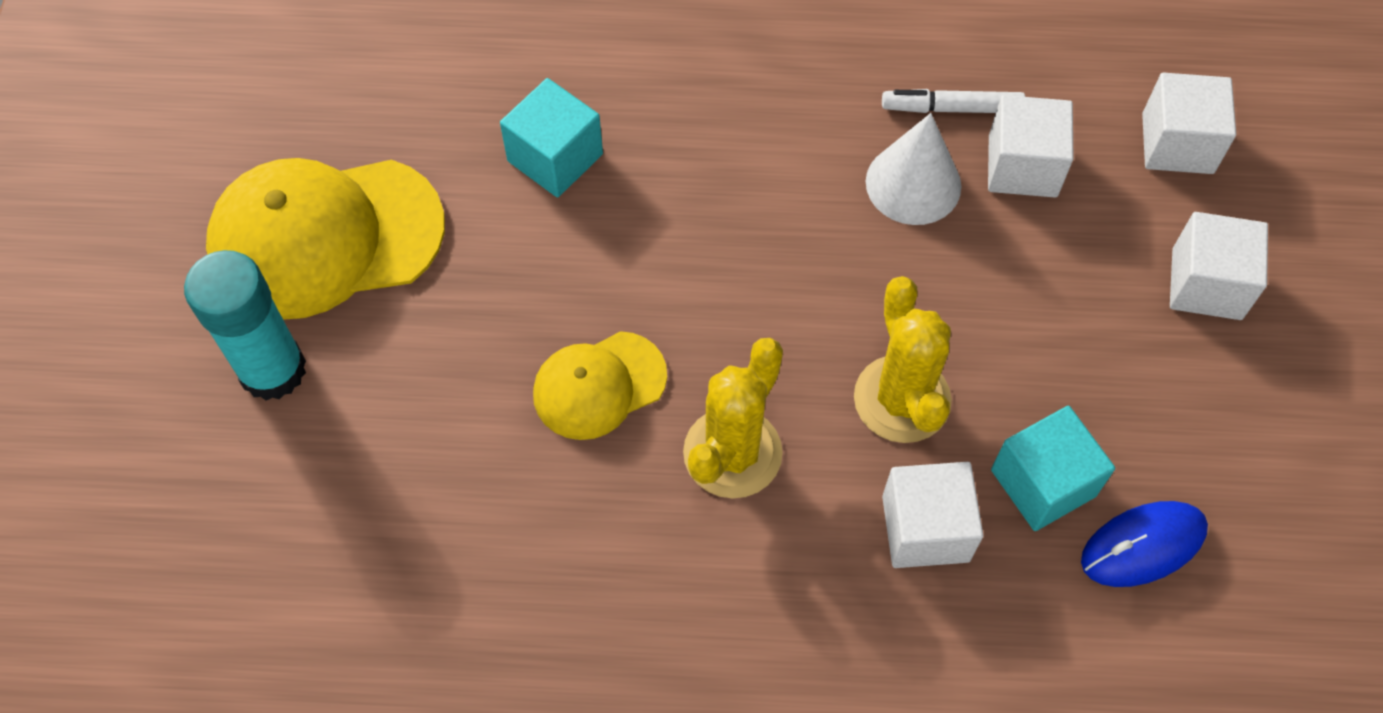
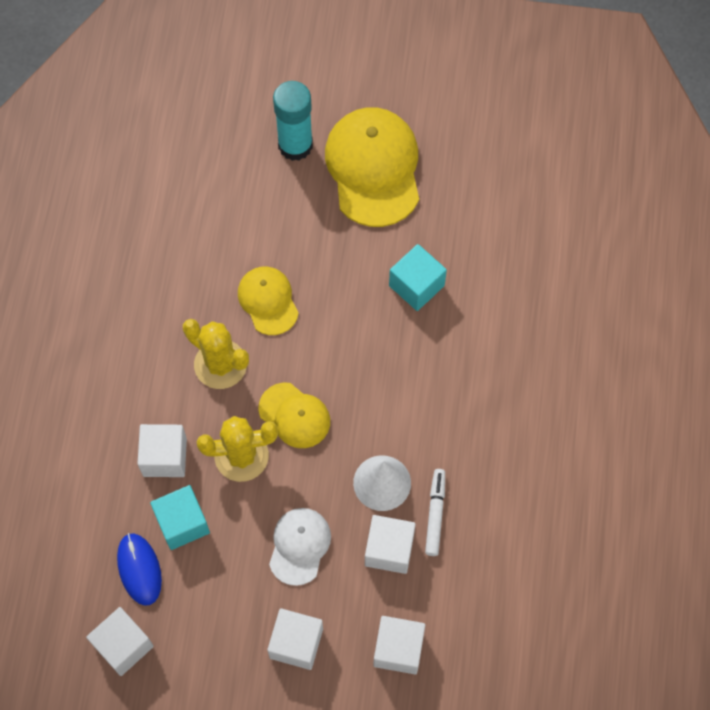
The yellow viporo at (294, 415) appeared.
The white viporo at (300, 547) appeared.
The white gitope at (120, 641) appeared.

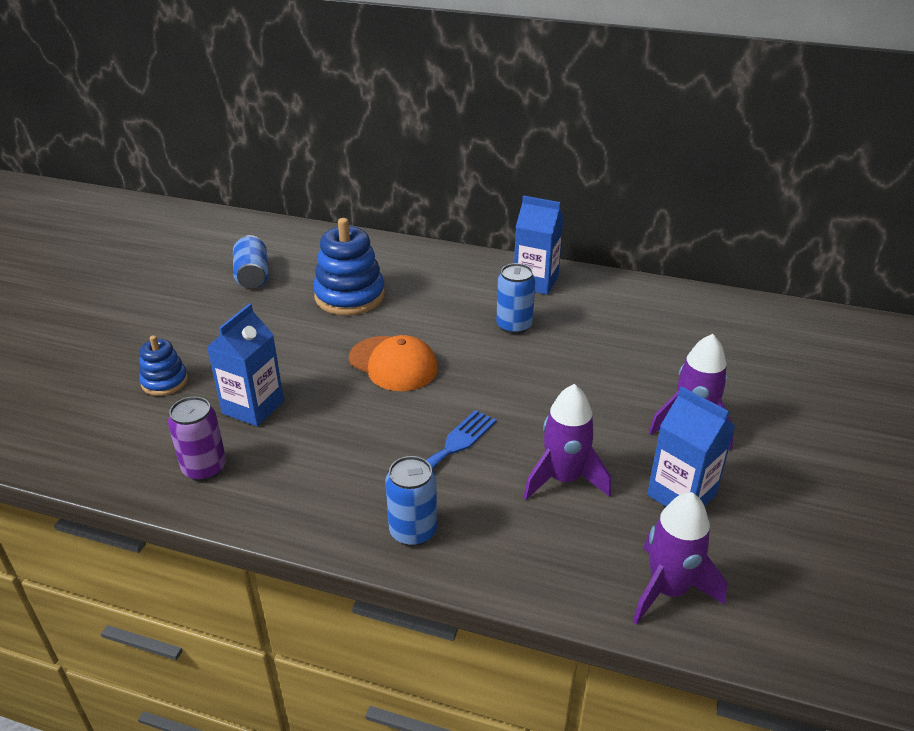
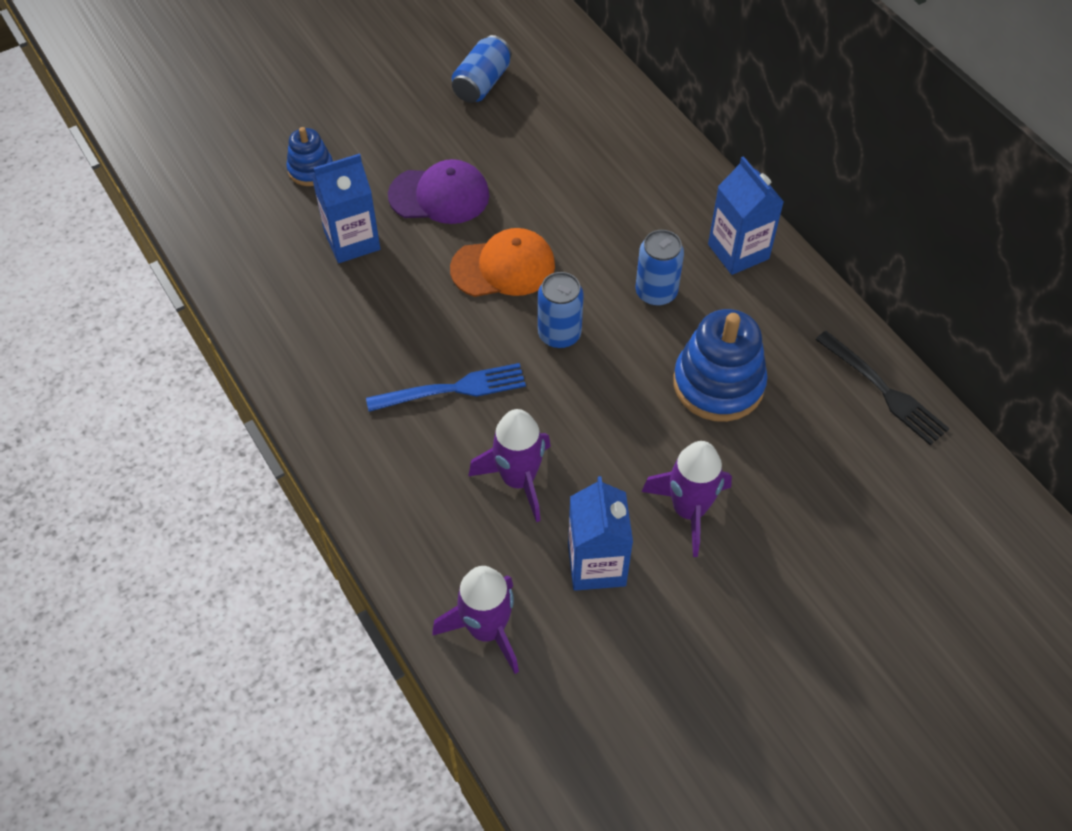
The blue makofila moved from (349, 266) to (720, 365).
The orange viporo at (393, 363) turned 90 degrees counterclockwise.
The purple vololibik at (197, 439) disappeared.
The blue vololibik moved from (411, 501) to (561, 310).
The purple viporo at (438, 191) appeared.
The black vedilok at (882, 388) appeared.

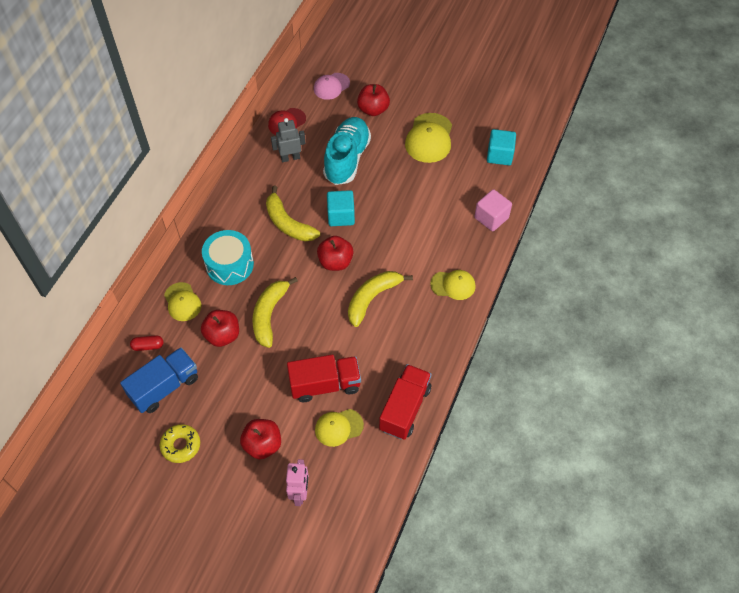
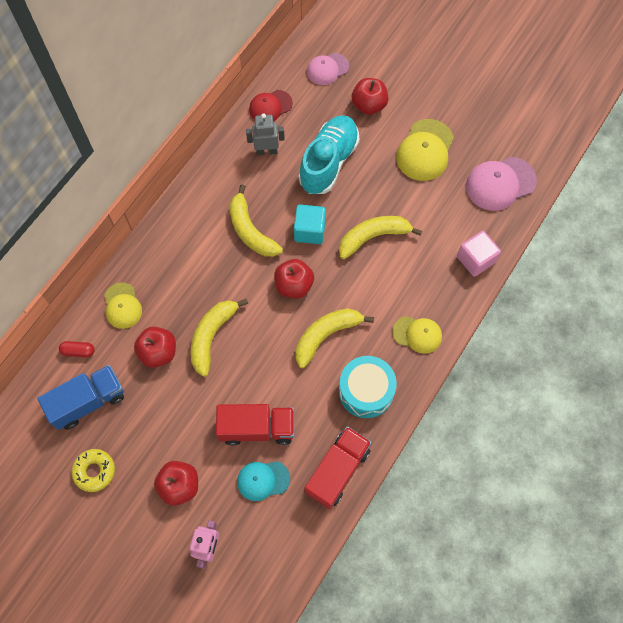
The turquoise gitope at (501, 147) was replaced by the pink viporo at (501, 184).
The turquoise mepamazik moved from (228, 257) to (368, 387).
The yellow viporo at (339, 428) became the turquoise viporo at (263, 481).
The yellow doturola at (380, 237) appeared.

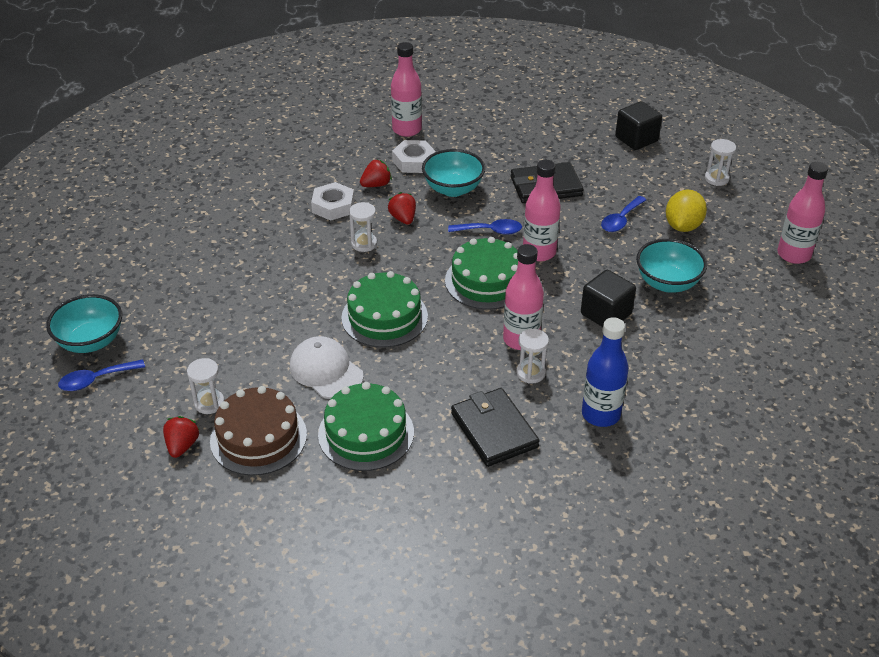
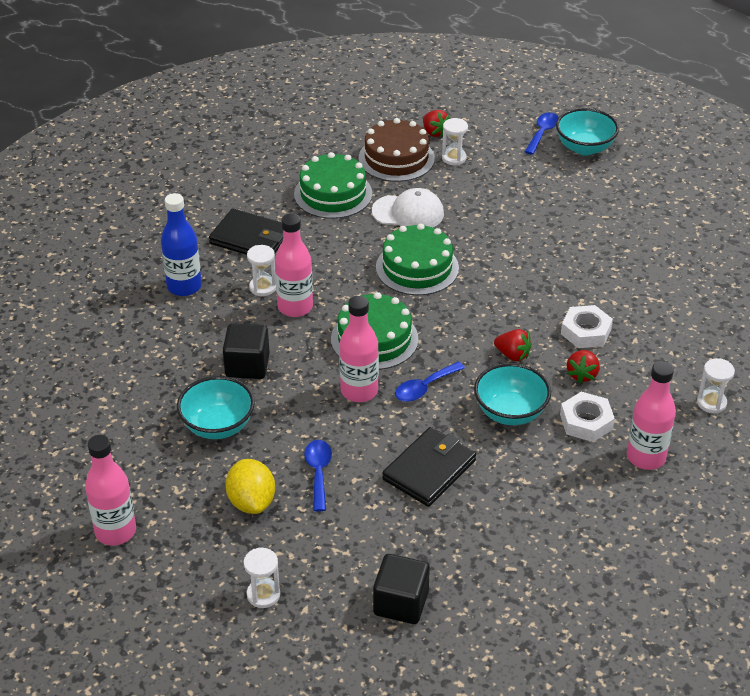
The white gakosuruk moved from (363, 227) to (716, 385).

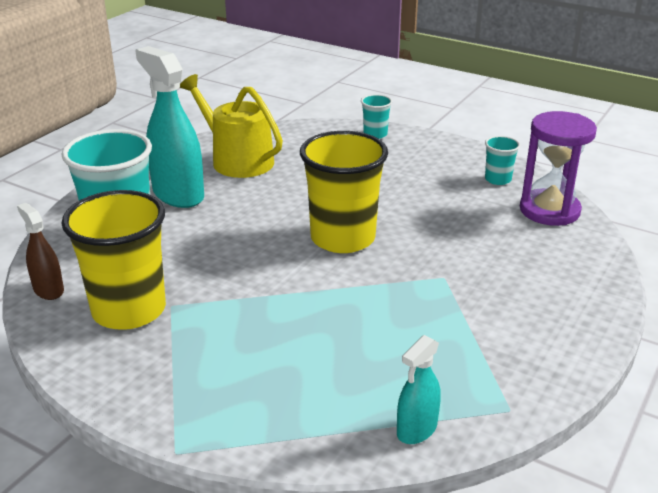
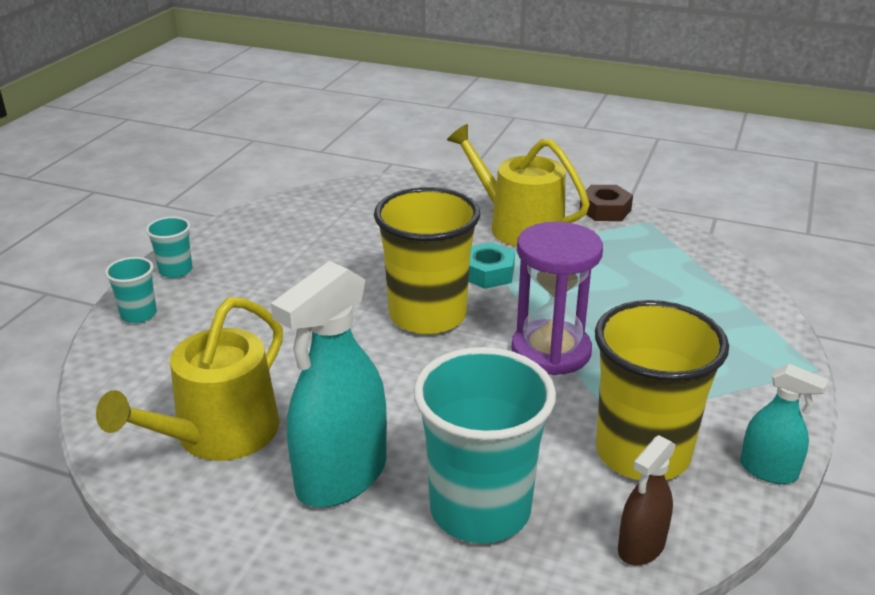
The purple gakosuruk moved from (558, 168) to (557, 298).
The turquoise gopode moved from (502, 160) to (169, 247).
The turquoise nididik moved from (419, 389) to (784, 424).
The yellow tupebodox at (518, 185) appeared.
The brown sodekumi at (606, 203) appeared.
The turquoise sodekumi at (492, 265) appeared.

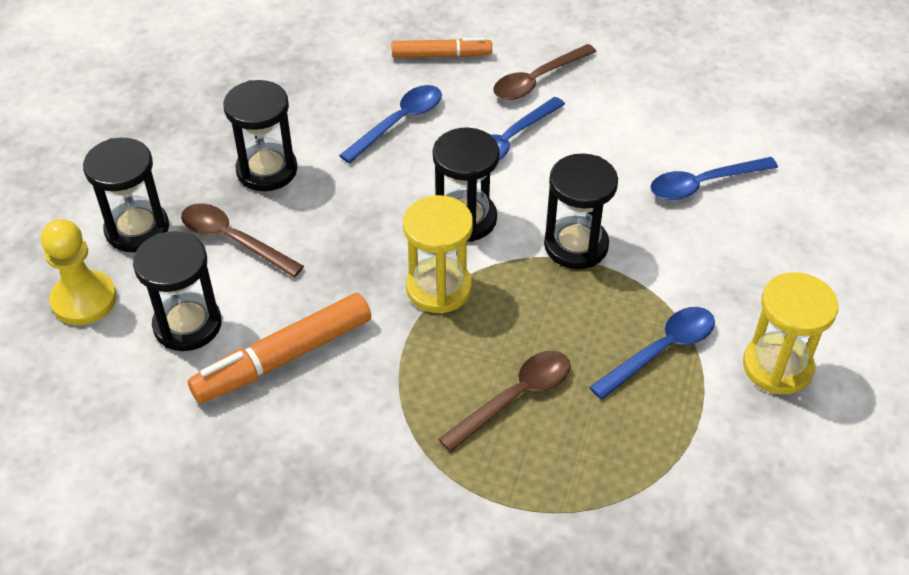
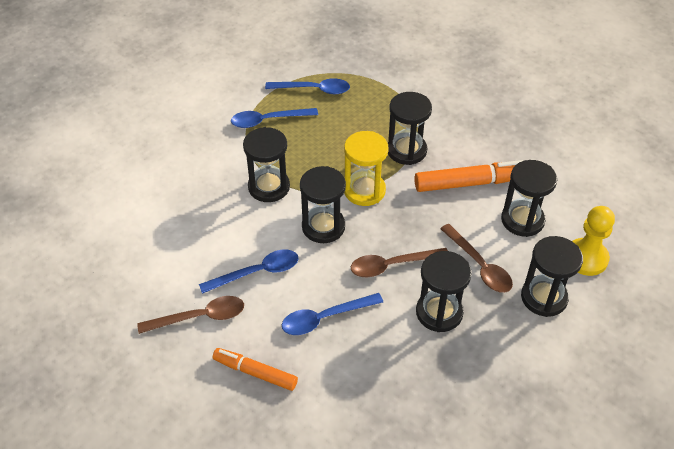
The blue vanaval moved from (714, 178) to (307, 86).
The yellow gakosuruk at (790, 333) disappeared.
The brown vanaval moved from (504, 401) to (399, 262).
The black gakosuruk at (410, 128) appeared.

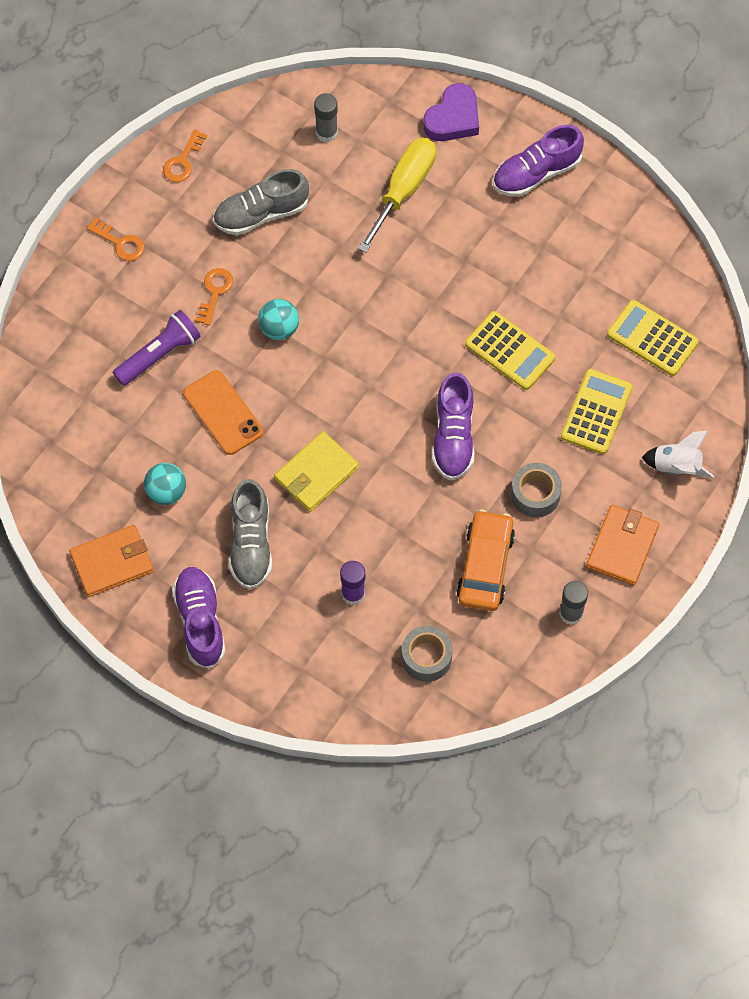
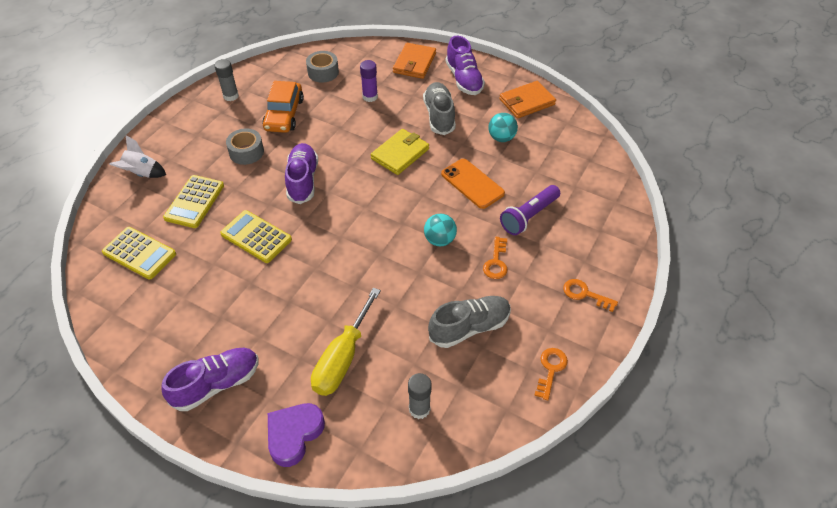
The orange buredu moved from (622, 545) to (414, 61).

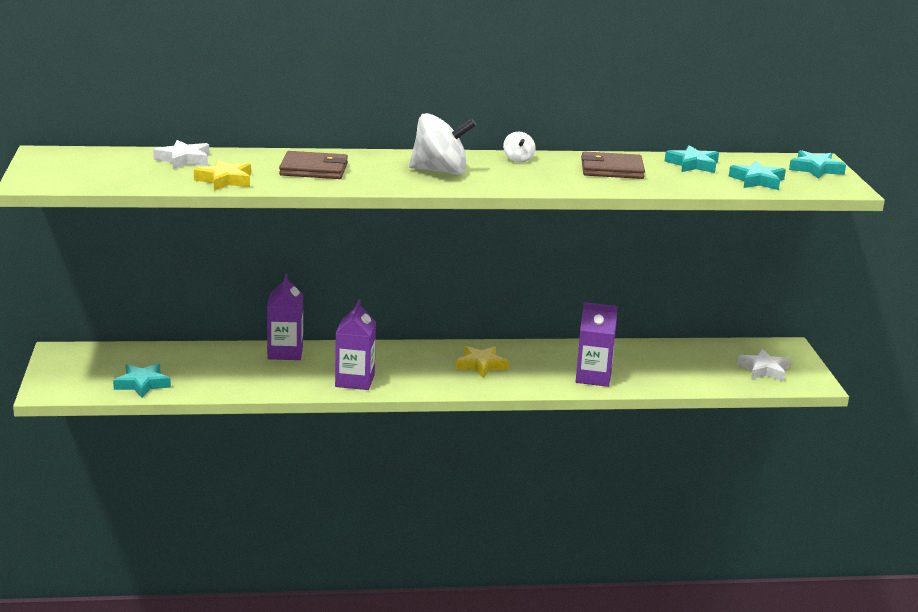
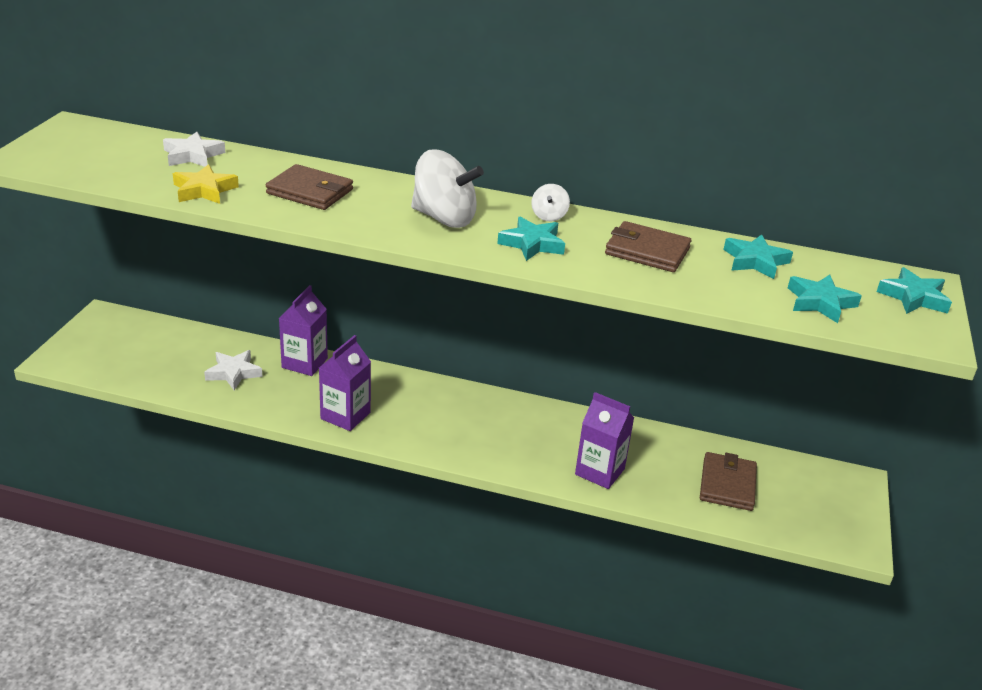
The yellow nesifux at (482, 362) disappeared.
The white nesifux moved from (763, 365) to (233, 370).
The turquoise nesifux moved from (142, 380) to (531, 239).
The brown buredu at (728, 481) appeared.

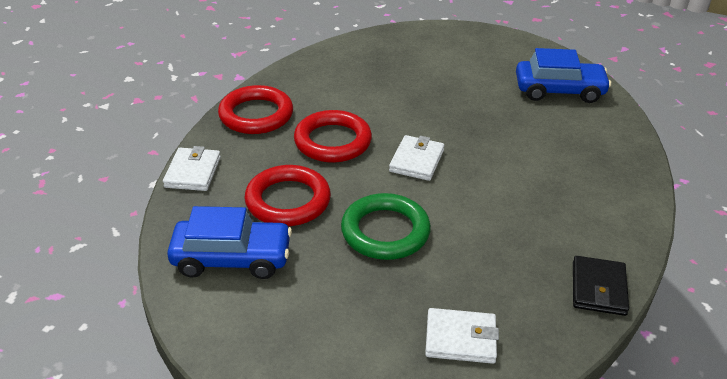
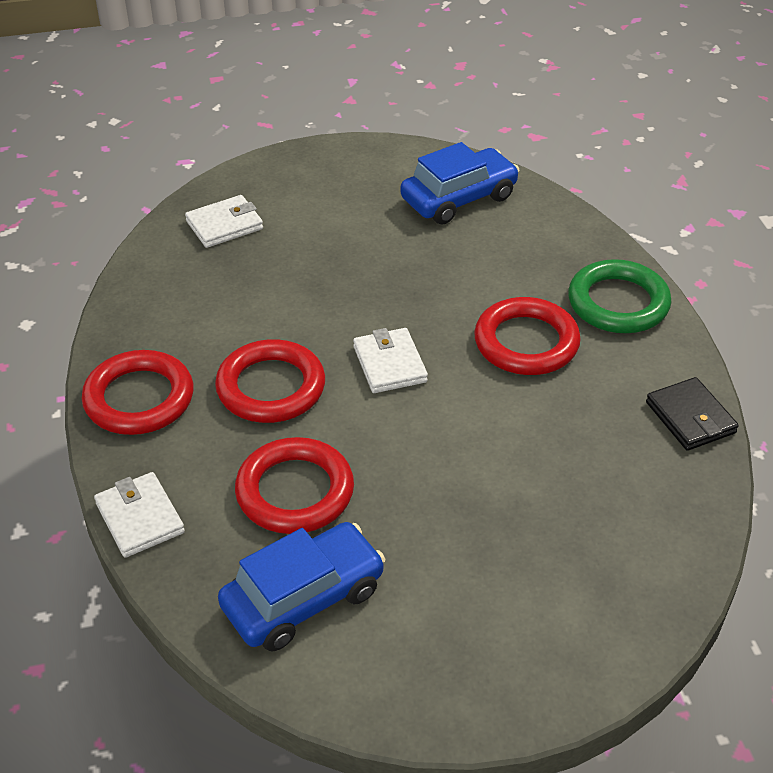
The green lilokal moved from (386, 226) to (619, 296).
The white buredu moved from (462, 336) to (224, 221).
The red lilokal at (527, 336) appeared.

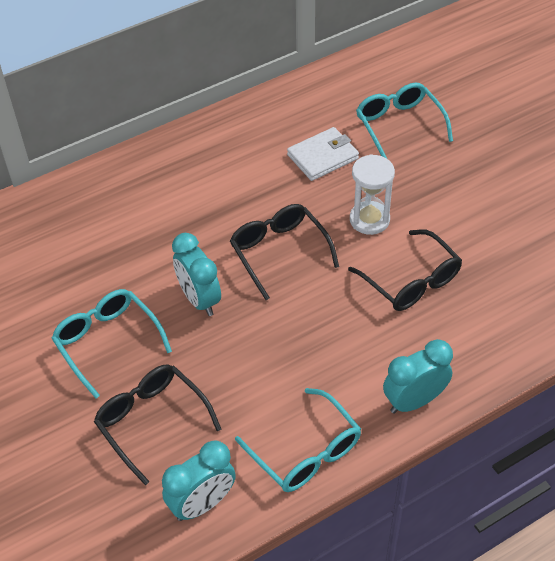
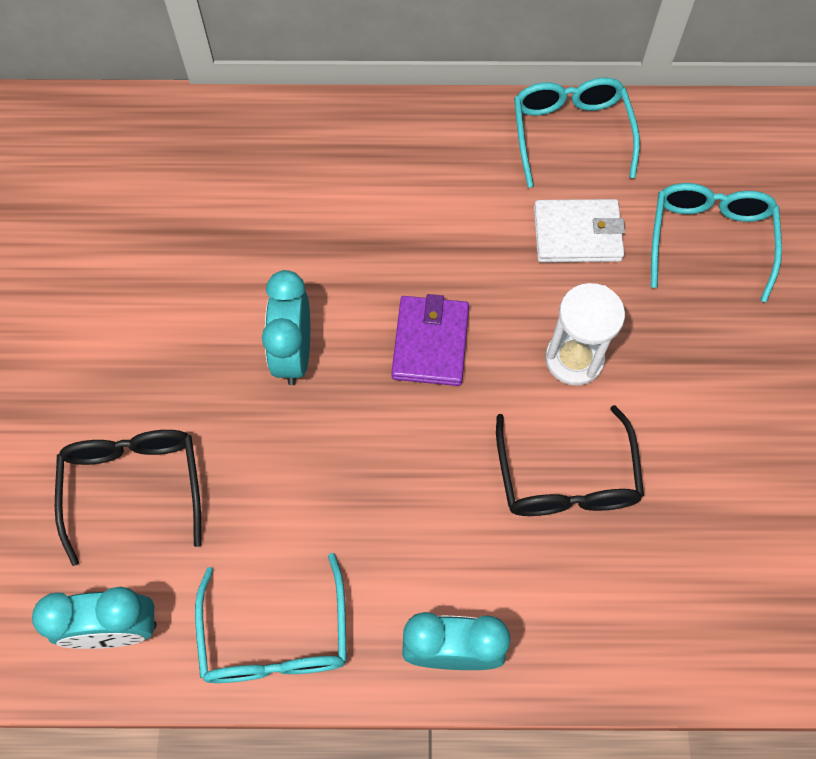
The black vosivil at (284, 252) was replaced by the purple buredu at (430, 340).
The turquoise vosivil moved from (111, 343) to (577, 133).

